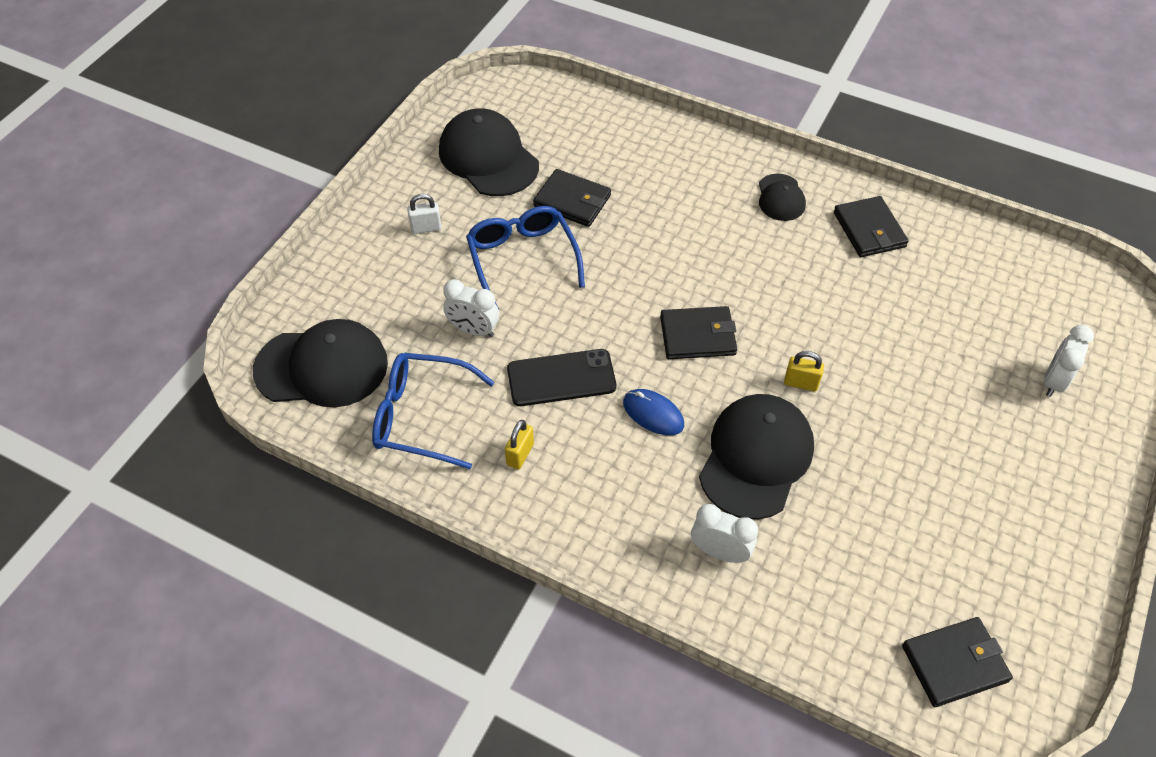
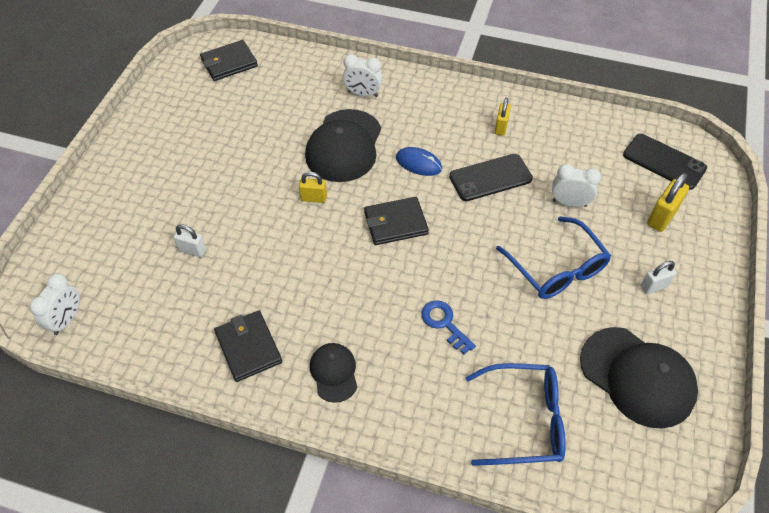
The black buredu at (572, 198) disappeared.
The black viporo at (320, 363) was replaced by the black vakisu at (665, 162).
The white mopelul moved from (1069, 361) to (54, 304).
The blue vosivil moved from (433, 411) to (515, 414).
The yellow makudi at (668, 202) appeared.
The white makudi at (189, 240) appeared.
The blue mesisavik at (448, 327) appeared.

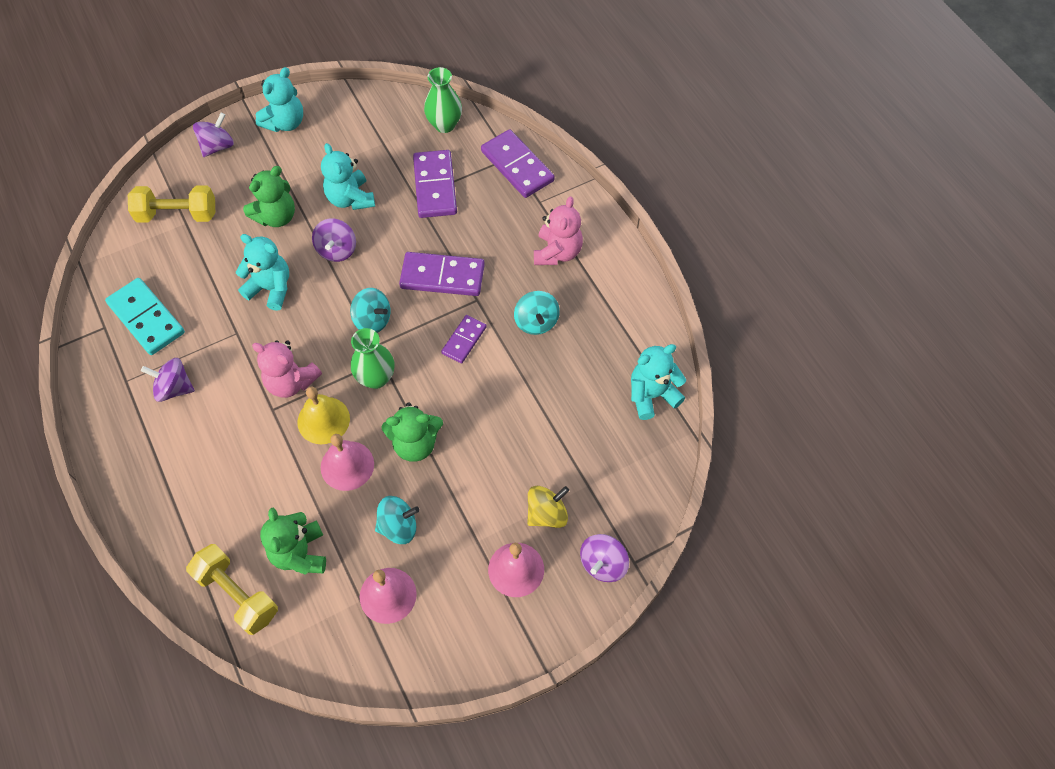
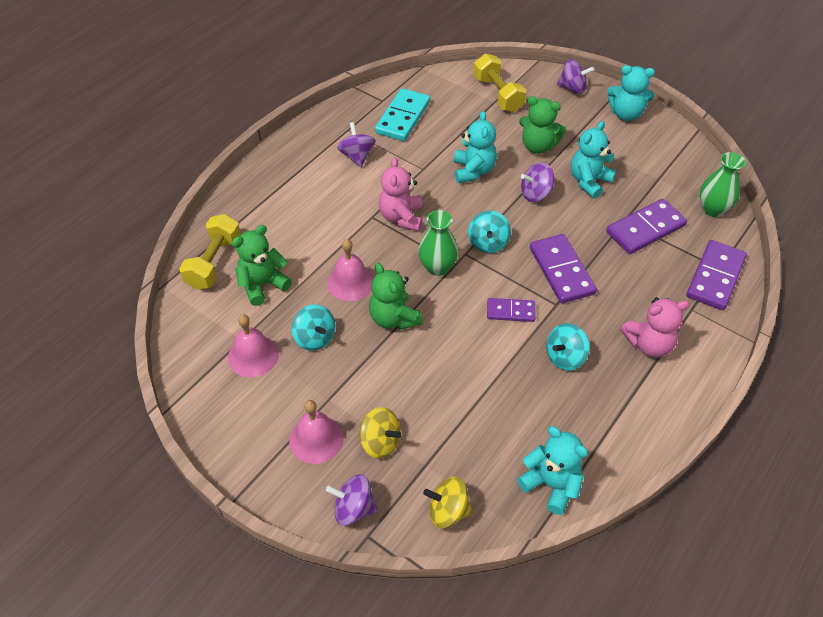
The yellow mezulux at (324, 415) disappeared.
The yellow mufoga at (448, 503) appeared.

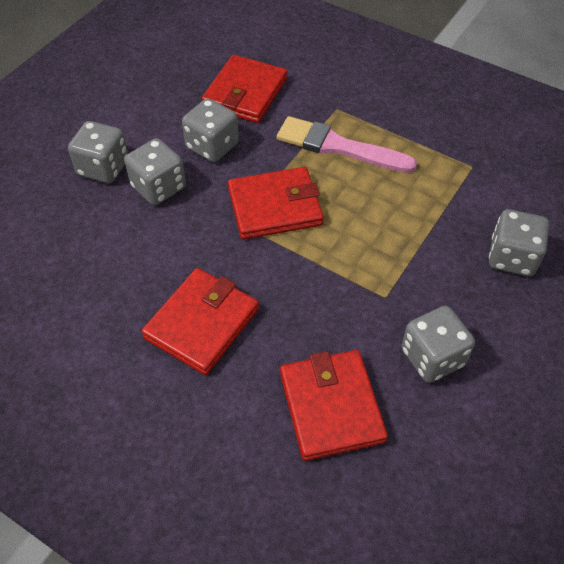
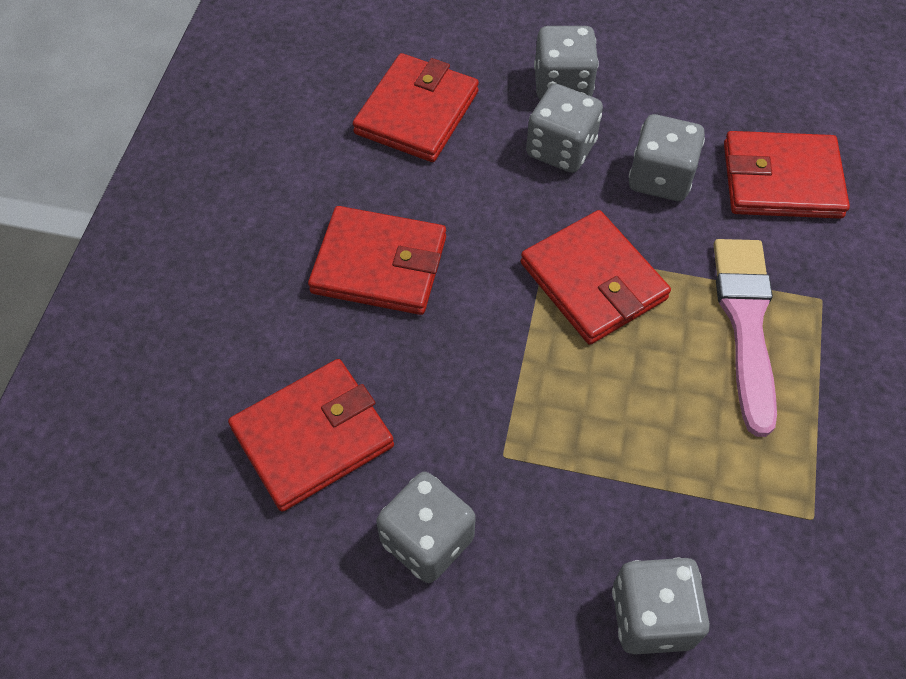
The red buredu at (416, 107) appeared.

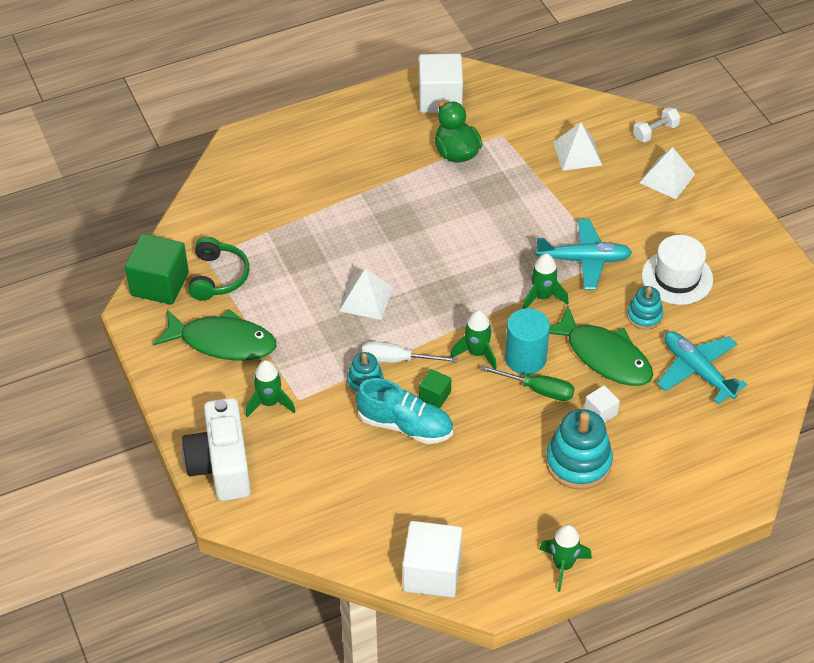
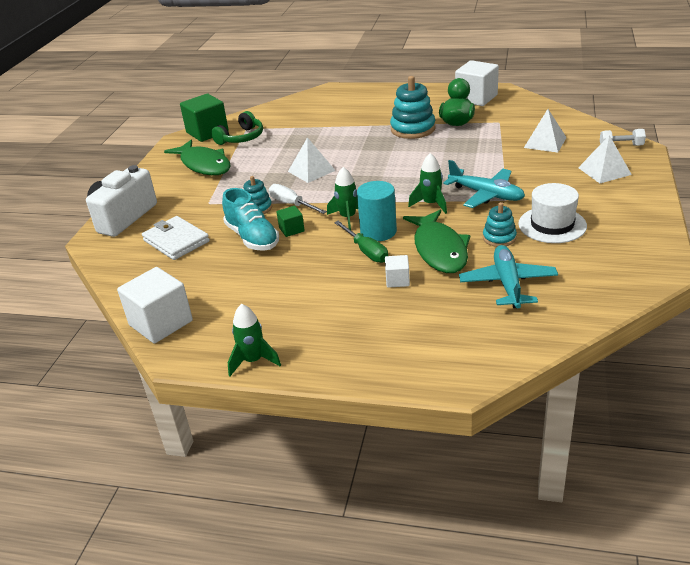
The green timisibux at (271, 388) disappeared.
The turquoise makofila moved from (579, 449) to (412, 107).
The white buredu at (176, 238) appeared.

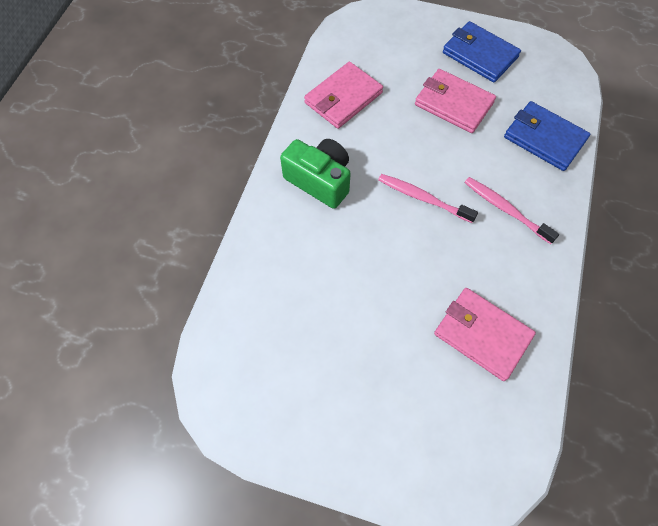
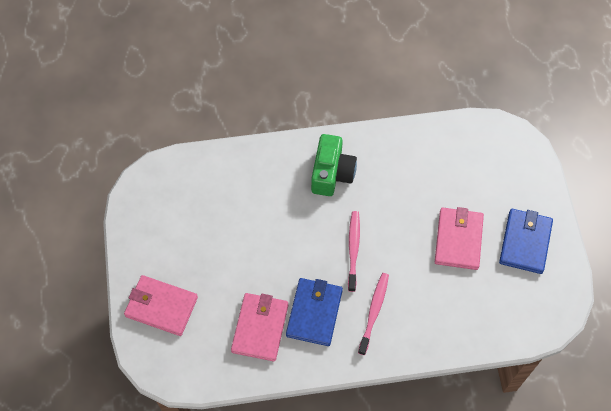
The pink buredu moved from (343, 95) to (161, 305).
The blue buredu moved from (547, 136) to (314, 312).

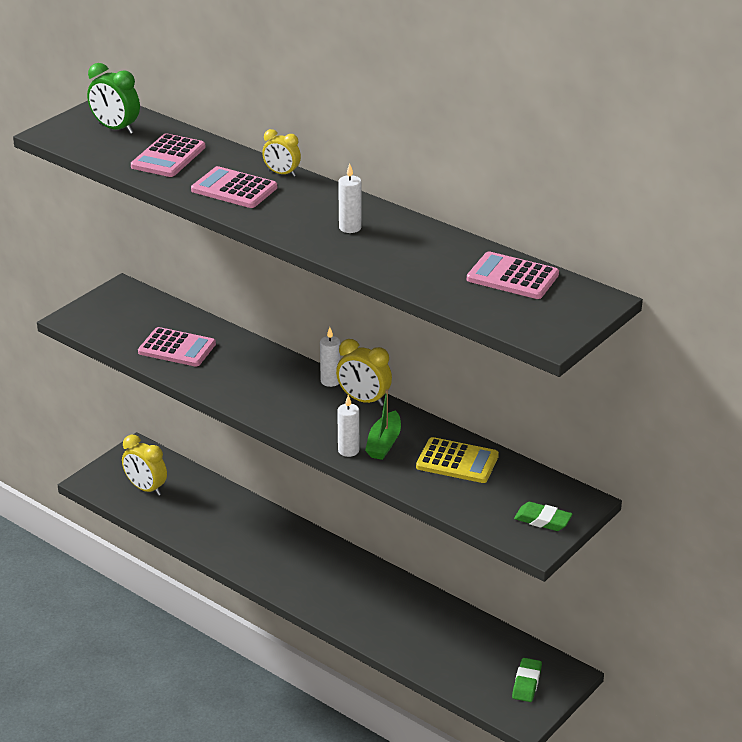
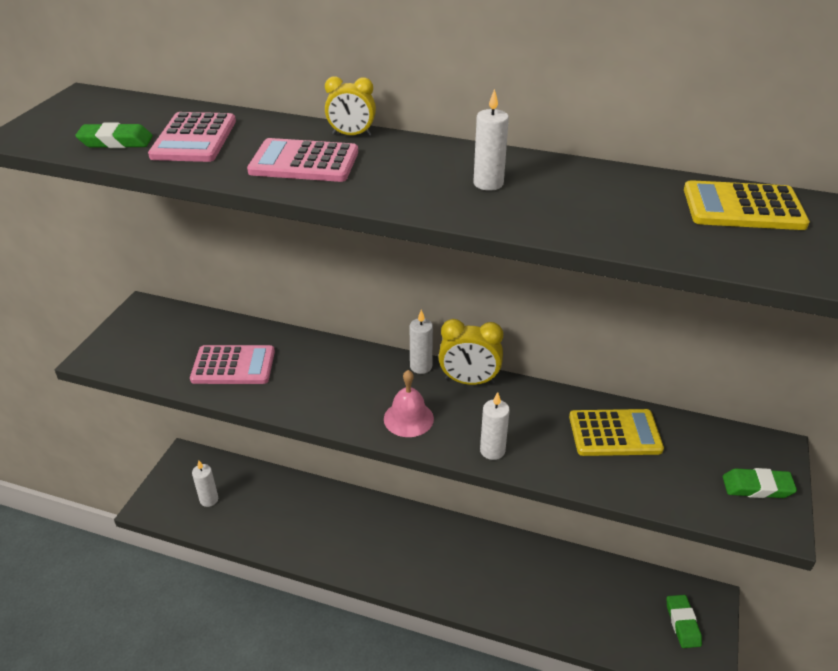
The green mopelul at (113, 98) disappeared.
The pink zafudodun at (513, 275) became the yellow zafudodun at (747, 205).
The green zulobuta at (383, 424) disappeared.
The yellow mopelul at (144, 465) was replaced by the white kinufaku at (205, 483).
The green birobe at (114, 135) appeared.
The pink mezulux at (409, 403) appeared.

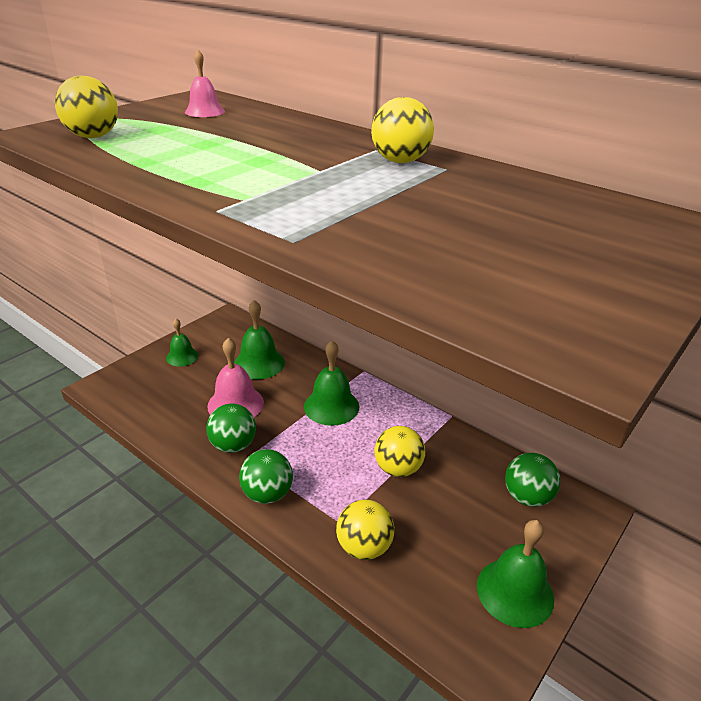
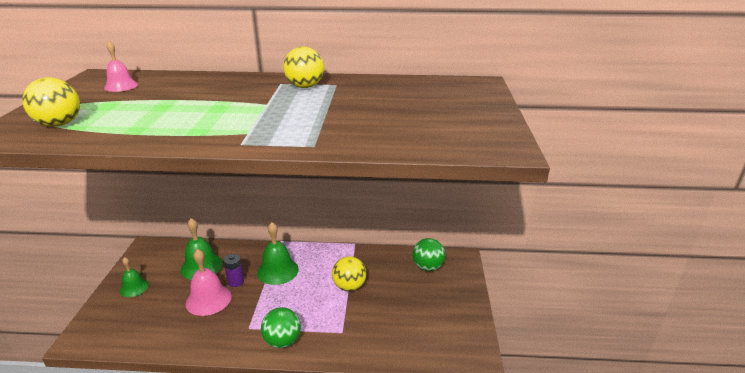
The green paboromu at (231, 428) disappeared.
The yellow paboromu at (365, 529) disappeared.
The green mezulux at (515, 574) disappeared.
The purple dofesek at (233, 270) appeared.

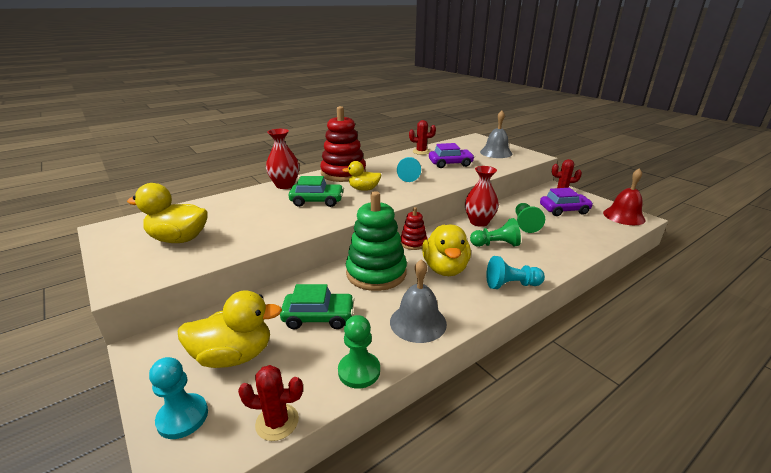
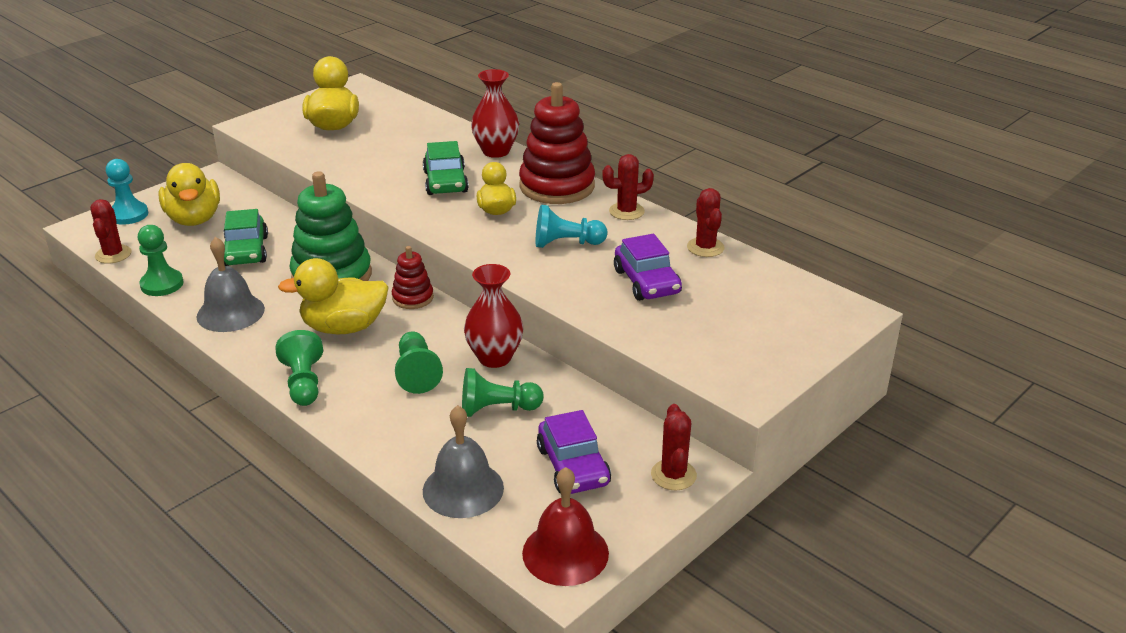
The grey mezulux moved from (496, 134) to (463, 461).
The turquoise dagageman at (515, 272) became the green dagageman at (299, 368).
The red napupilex at (628, 187) appeared.

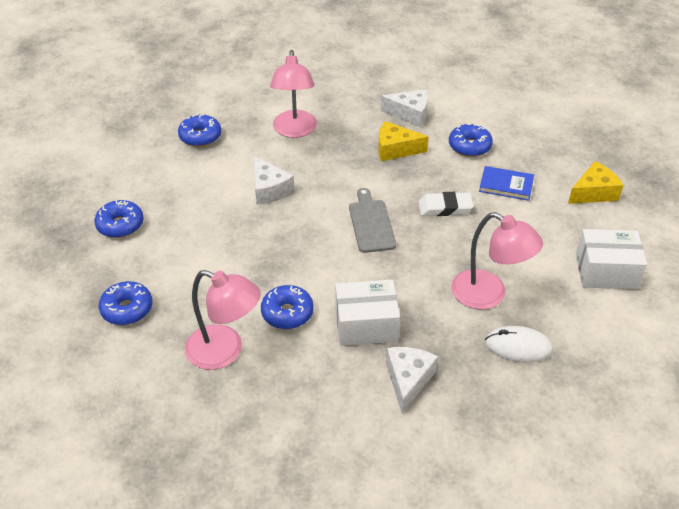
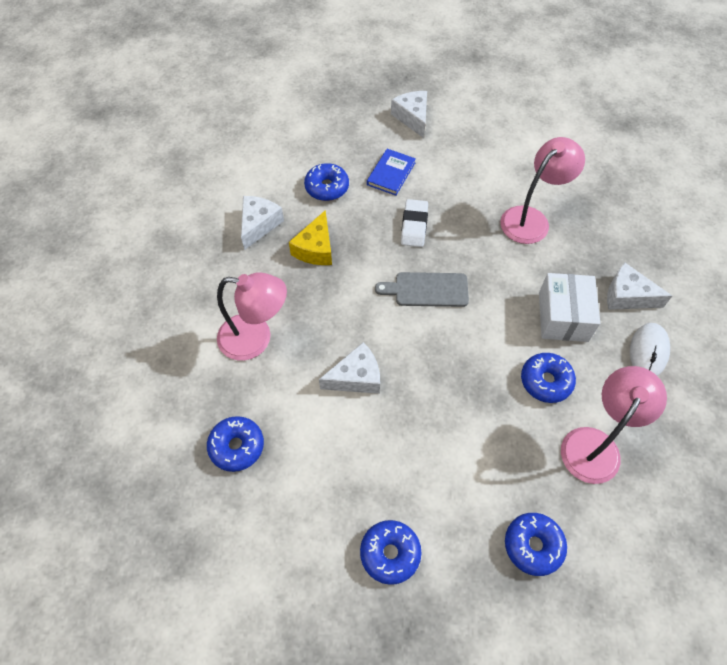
The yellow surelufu at (596, 182) became the white surelufu at (409, 114).
The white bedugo at (611, 259) disappeared.
The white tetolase moved from (519, 344) to (650, 349).

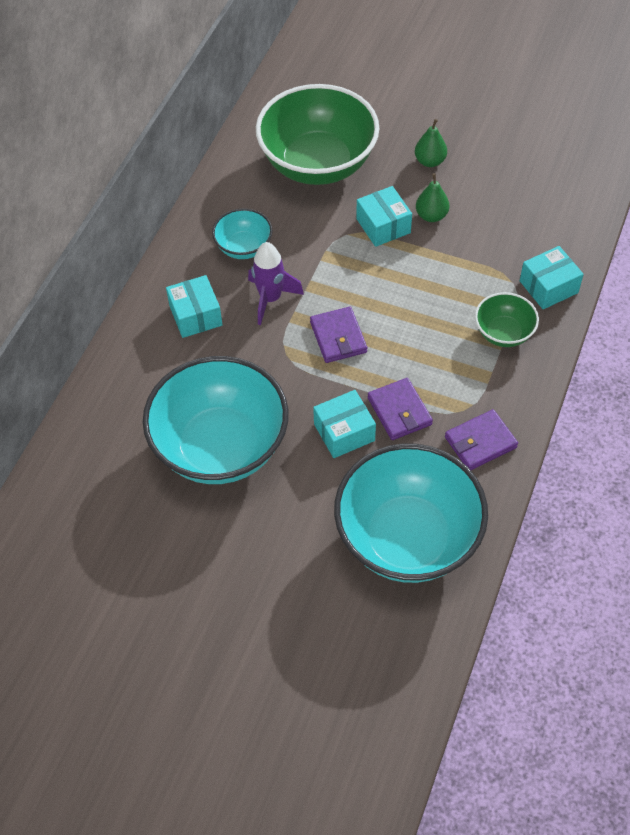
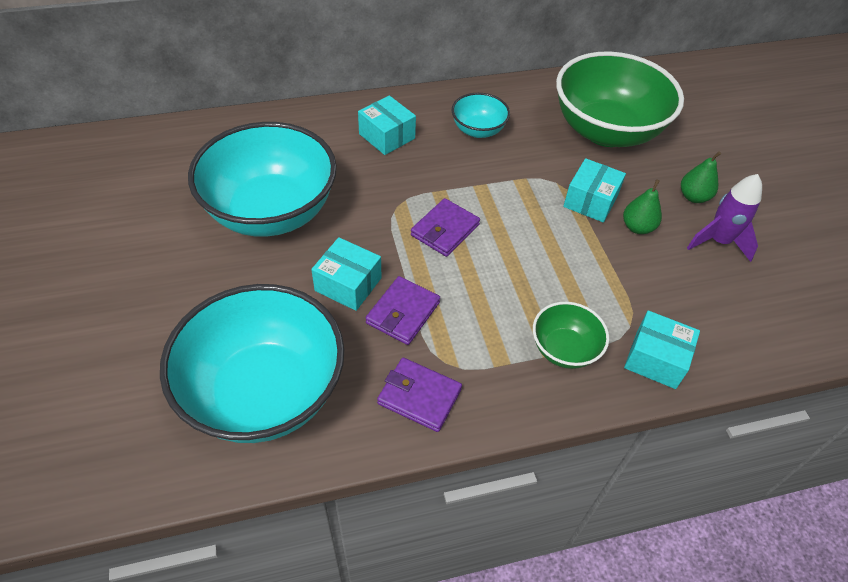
The purple timisibux moved from (276, 283) to (724, 218).
The turquoise bedugo at (194, 306) turned 75 degrees counterclockwise.

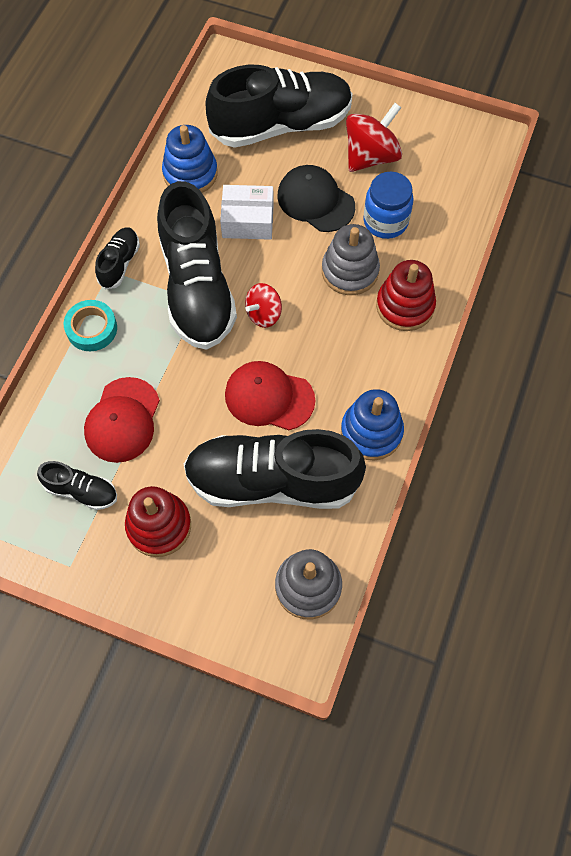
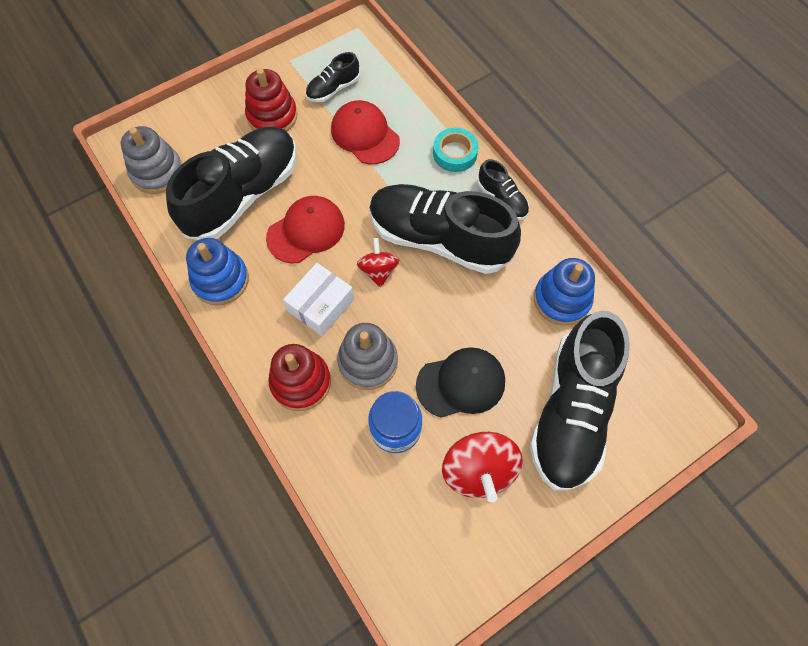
The white bedugo moved from (247, 212) to (318, 299).

